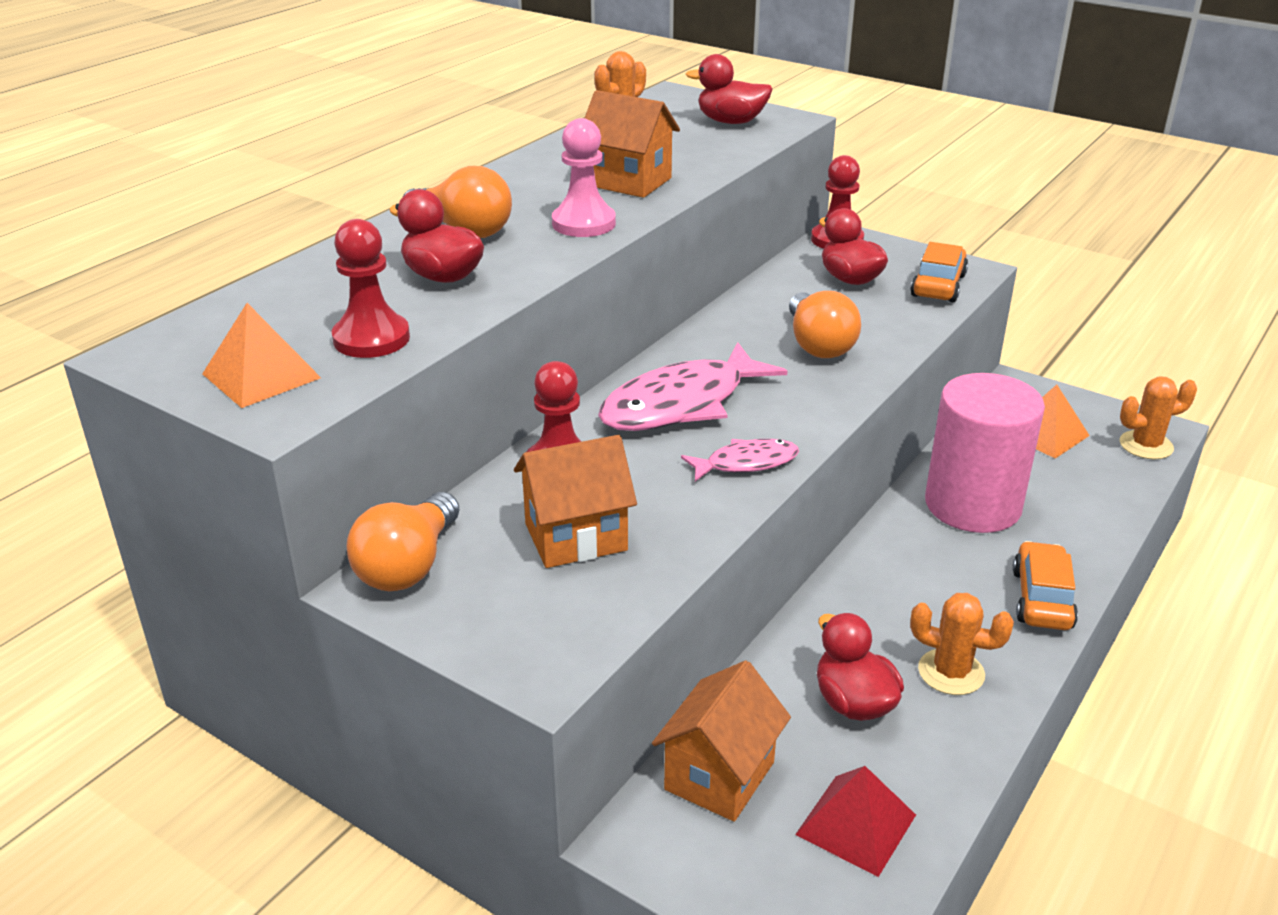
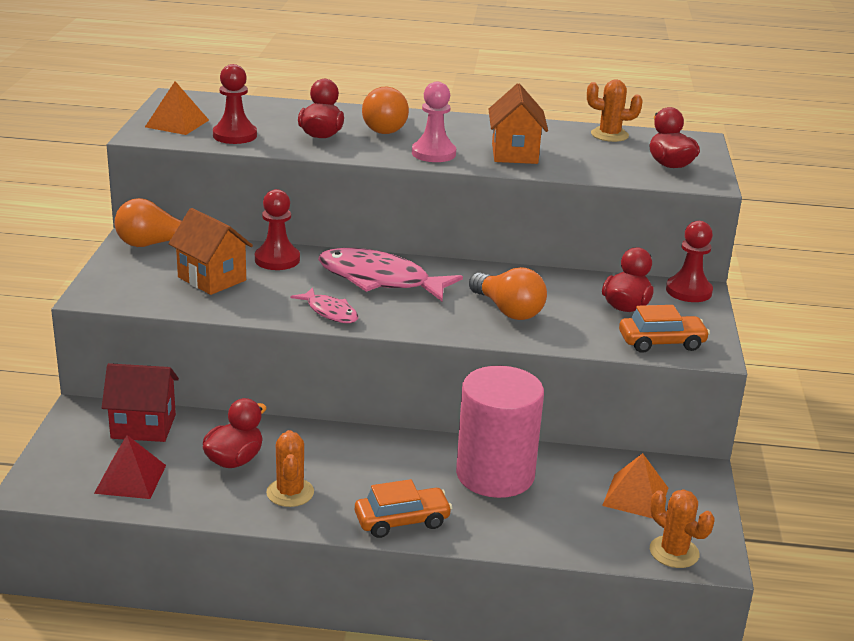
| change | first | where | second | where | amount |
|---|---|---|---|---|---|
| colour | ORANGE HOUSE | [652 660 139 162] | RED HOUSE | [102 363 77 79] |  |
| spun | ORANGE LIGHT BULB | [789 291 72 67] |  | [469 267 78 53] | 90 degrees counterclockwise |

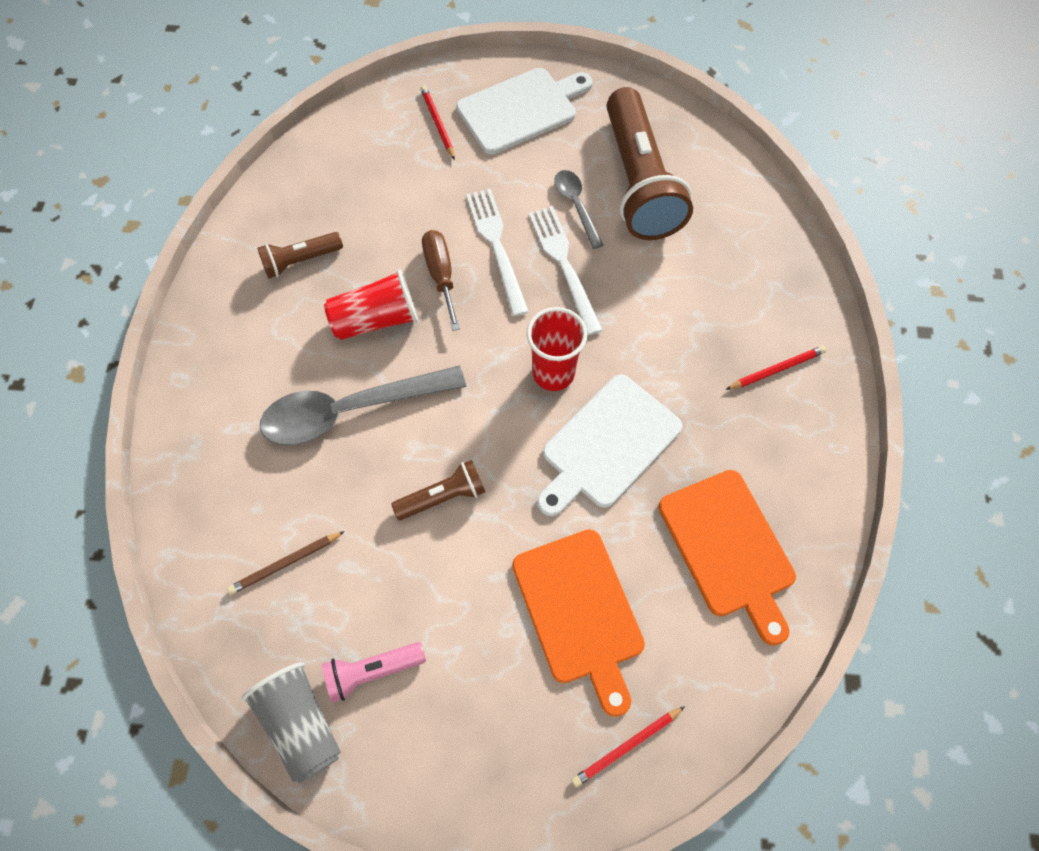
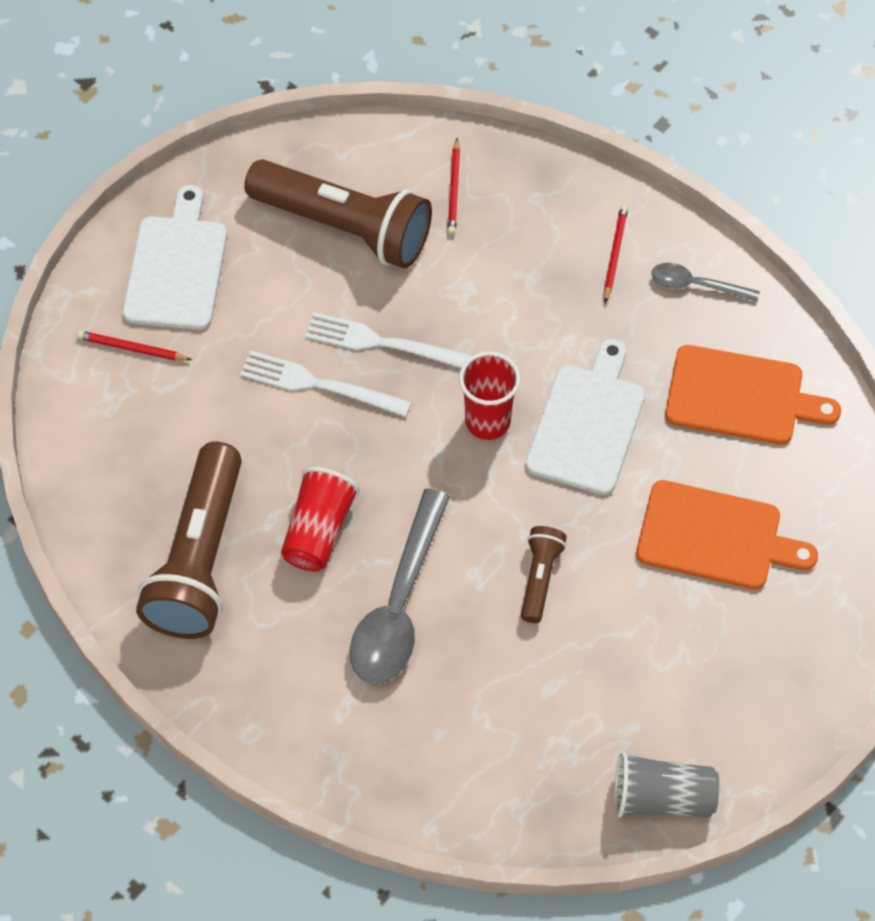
| change | first | where | second | where | amount |
|---|---|---|---|---|---|
| missing | BROWN PENCIL | [227 531 118 64] |  |  |  |
| missing | PINK FLASHLIGHT | [322 642 104 61] |  |  |  |
| missing | BROWN SCREWDRIVER | [422 230 38 101] |  |  |  |
| relocated | GREY SPOON | [554 170 50 79] |  | [652 263 108 39] |  |
| relocated | RED PENCIL | [571 706 114 81] |  | [448 138 12 97] |  |
| spun | WHITE CUTTING BOARD | [537 374 145 142] |  | [525 339 120 156] | 150 degrees counterclockwise |
| size | BROWN FLASHLIGHT | [257 232 86 46] |  | [136 441 106 198] | x2.12 |

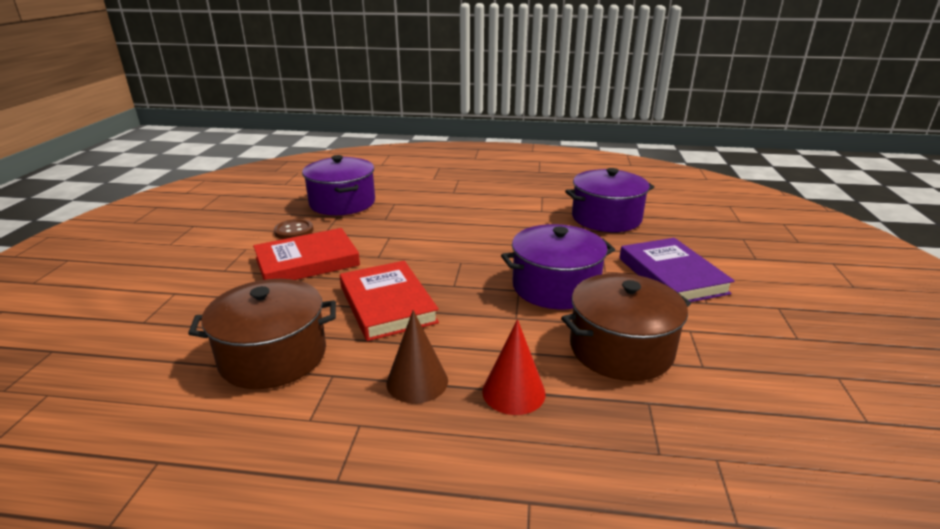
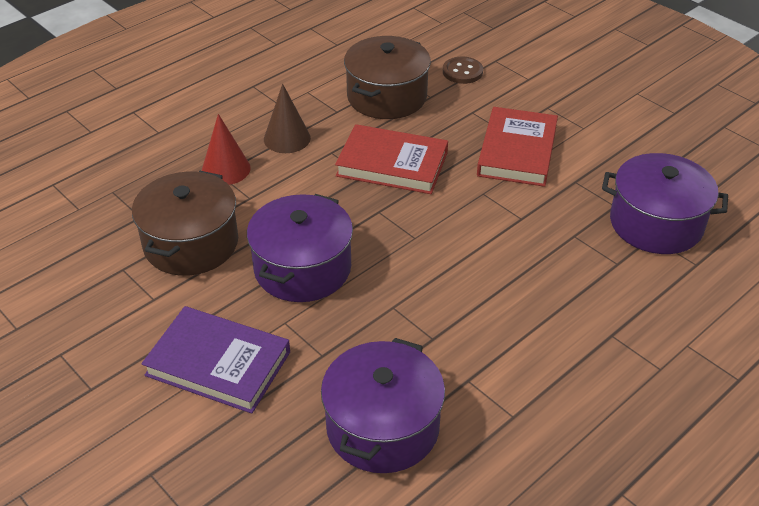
| change | first | where | second | where | amount |
|---|---|---|---|---|---|
| relocated | BROWN BUTTON | [274 219 39 20] |  | [443 57 40 27] |  |

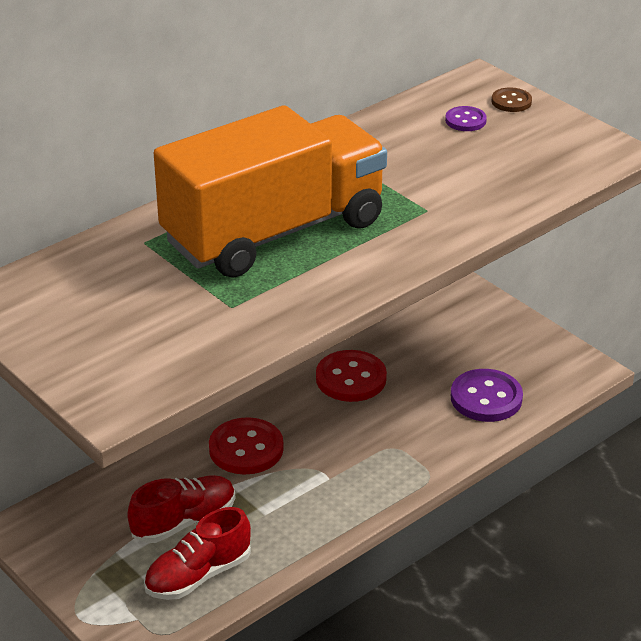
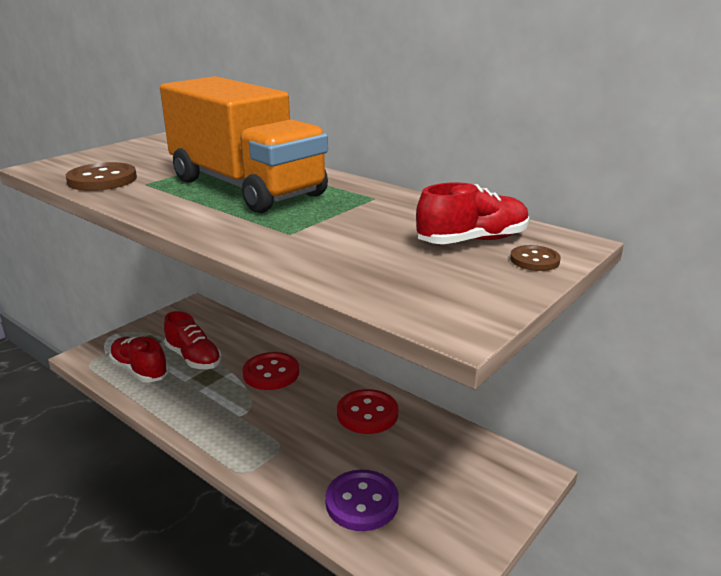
| change | first | where | second | where | amount |
|---|---|---|---|---|---|
| appeared |  |  | BROWN BUTTON | [66 162 71 29] |  |
| exchanged | PURPLE BUTTON | [445 106 42 25] | RED SHOE | [416 182 113 62] |  |

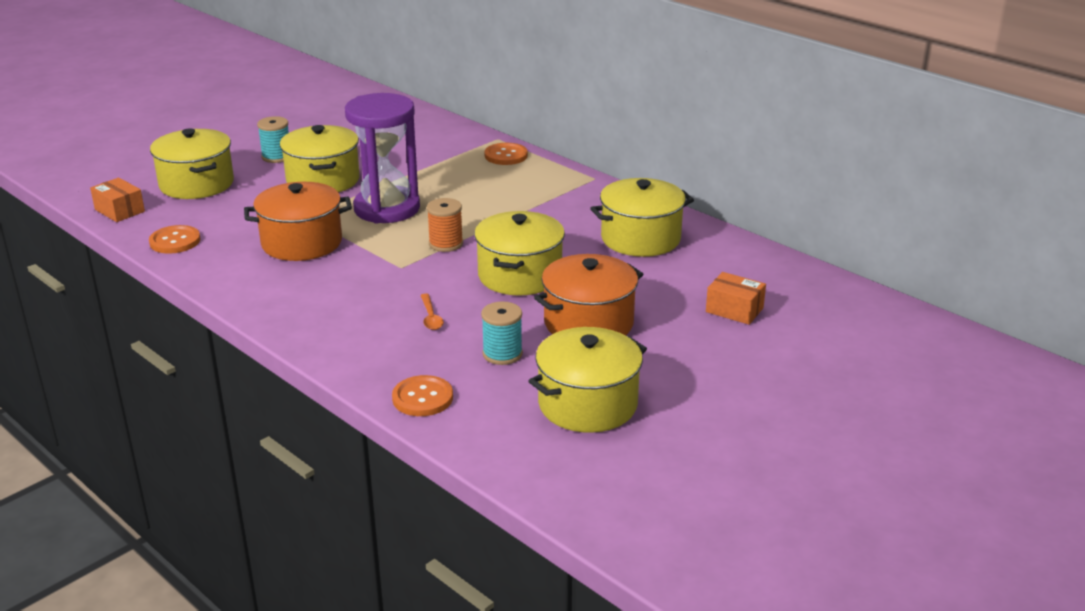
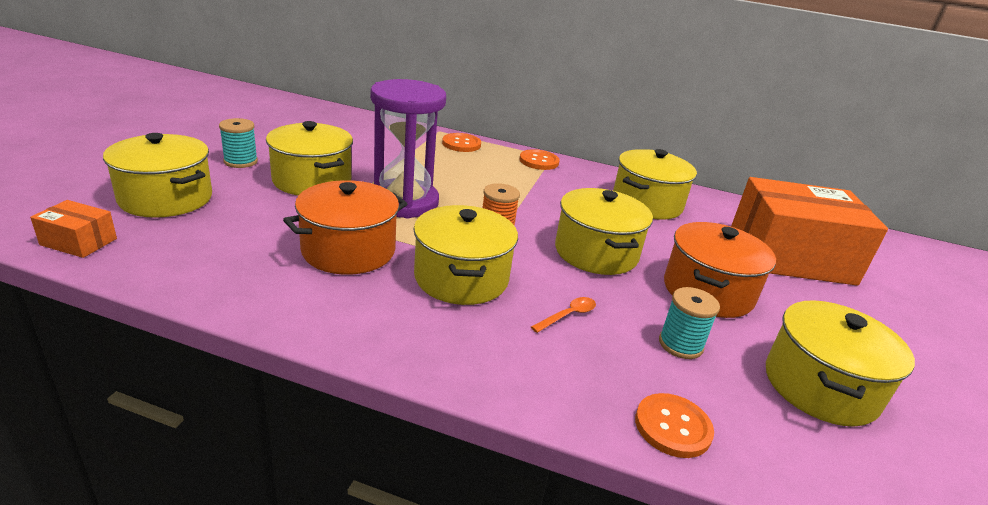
| change | first | where | second | where | amount |
|---|---|---|---|---|---|
| appeared |  |  | YELLOW POT | [414 205 104 100] |  |
| relocated | ORANGE BUTTON | [149 225 52 29] |  | [519 149 41 21] |  |
| spun | ORANGE SPOON | [420 293 24 37] |  | [531 297 65 36] | 90 degrees counterclockwise |
| size | ORANGE BOX | [706 272 60 53] |  | [731 177 157 109] | x2.42 |

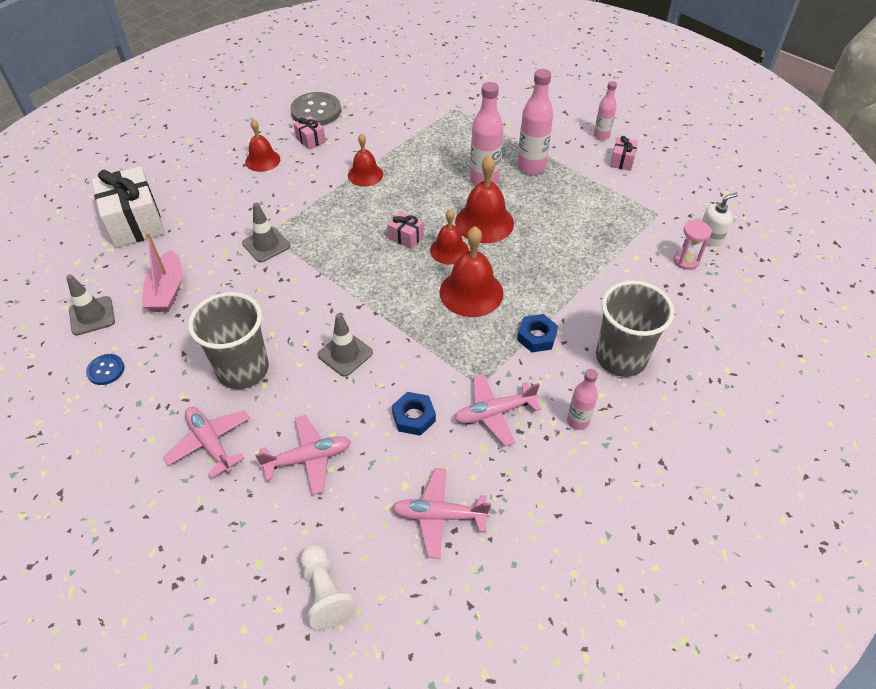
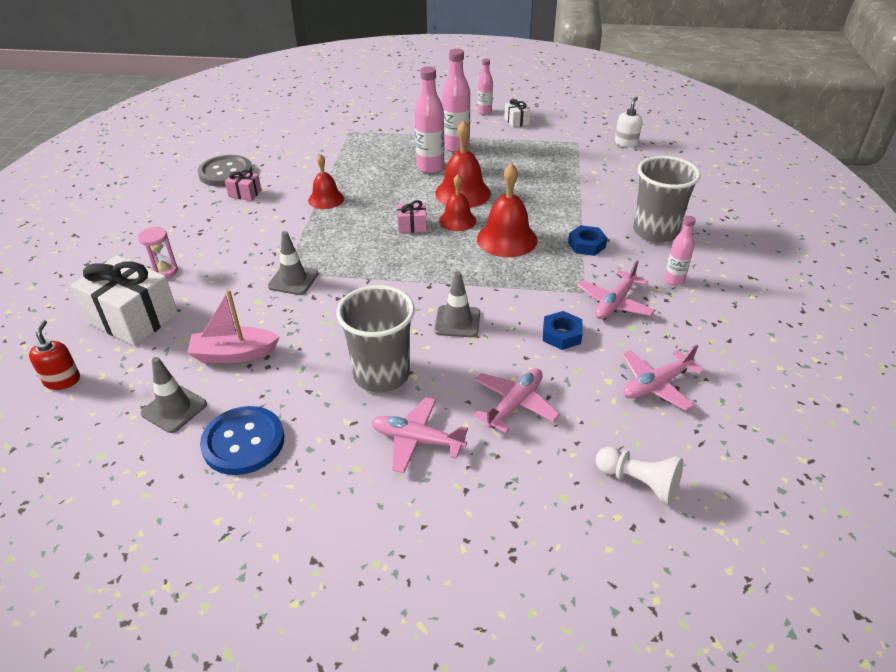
| change | first | where | second | where | amount |
|---|---|---|---|---|---|
| missing | RED BELL | [245 119 35 53] |  |  |  |
| appeared |  |  | RED SOAP DISPENSER | [29 320 51 70] |  |
| relocated | PINK HOURGLASS | [673 220 39 50] |  | [138 227 40 51] |  |
| colour | PINK GIFT | [610 136 28 35] | WHITE GIFT | [504 99 27 28] |  |
| spun | PINK BOAT | [142 232 40 80] |  | [187 290 93 73] | 120 degrees clockwise |
| size | BLUE BUTTON | [86 354 38 31] |  | [200 406 84 69] | x1.92 |

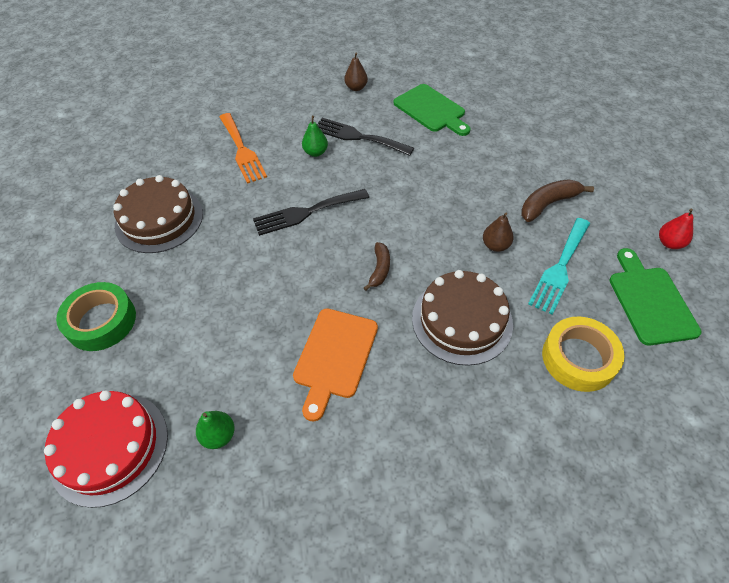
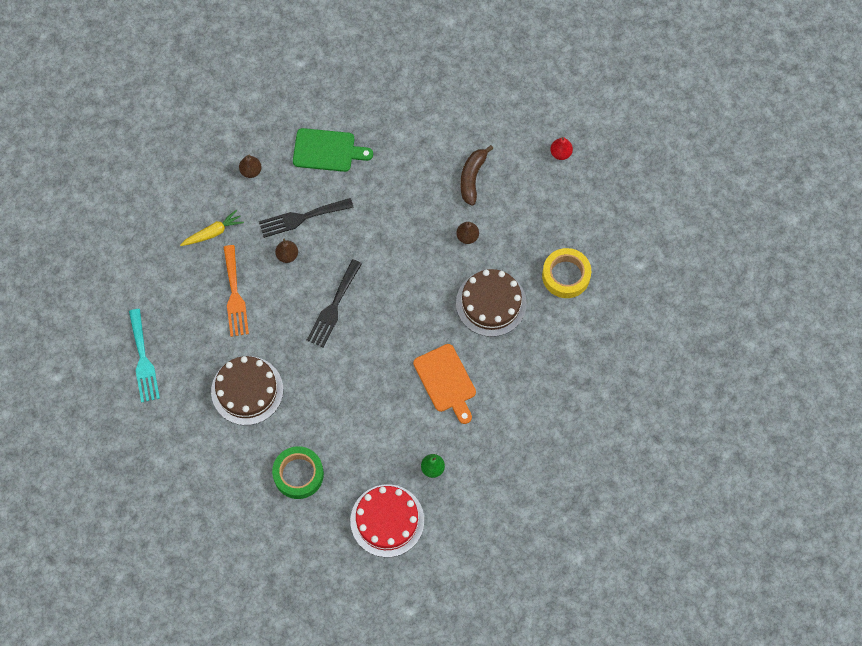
| change | first | where | second | where | amount |
|---|---|---|---|---|---|
| missing | BROWN BANANA | [364 242 26 49] |  |  |  |
| missing | GREEN CUTTING BOARD | [609 248 93 97] |  |  |  |
| appeared |  |  | YELLOW CARROT | [180 209 64 37] |  |
| relocated | TURQUOISE FORK | [528 218 62 97] |  | [129 309 31 94] |  |
| colour | GREEN PEAR | [302 116 26 41] | BROWN PEAR | [275 239 23 24] |  |
| spun | ORANGE FORK | [219 113 48 71] |  | [224 245 25 92] | 60 degrees clockwise |

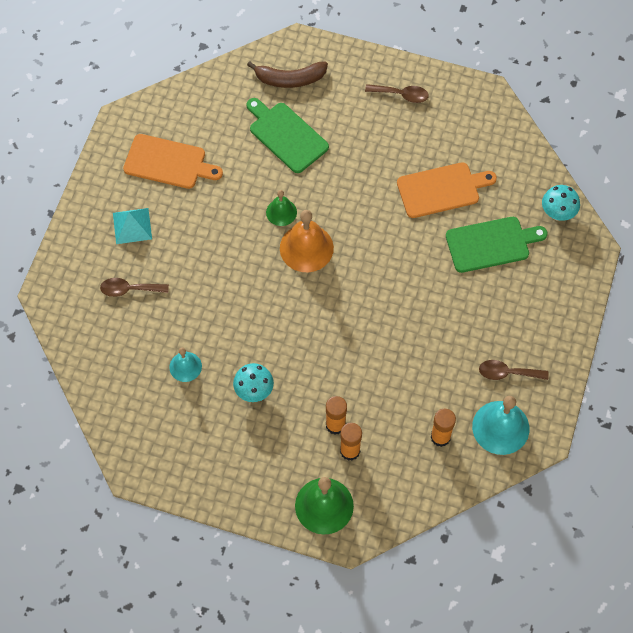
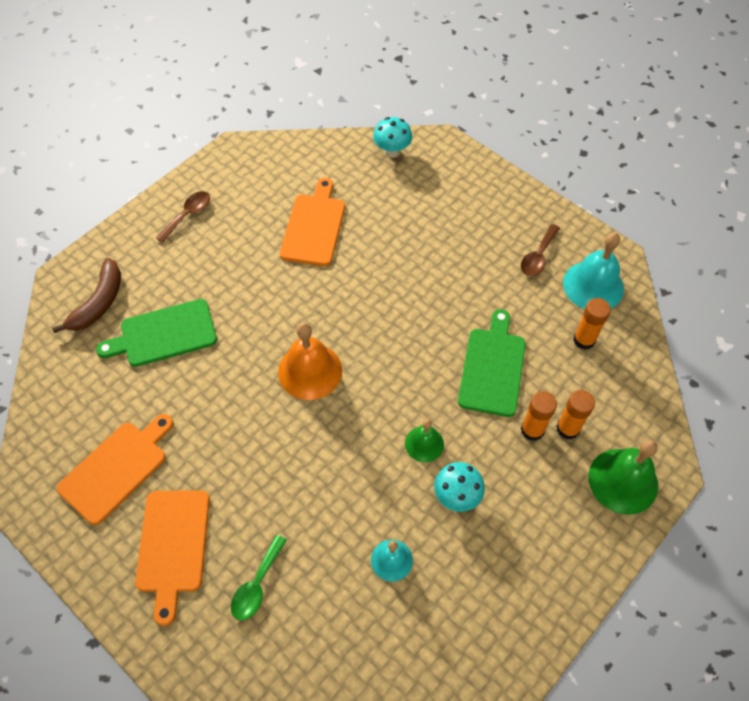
| change | first | where | second | where | amount |
|---|---|---|---|---|---|
| relocated | GREEN BELL | [266 190 31 36] |  | [405 420 39 42] |  |
| relocated | GREEN CUTTING BOARD | [446 217 102 56] |  | [458 309 68 108] |  |
| exchanged | TURQUOISE PYRAMID | [113 208 39 36] | ORANGE CUTTING BOARD | [135 490 75 136] |  |
| colour | BROWN SPOON | [100 278 69 19] | GREEN SPOON | [231 535 56 86] |  |

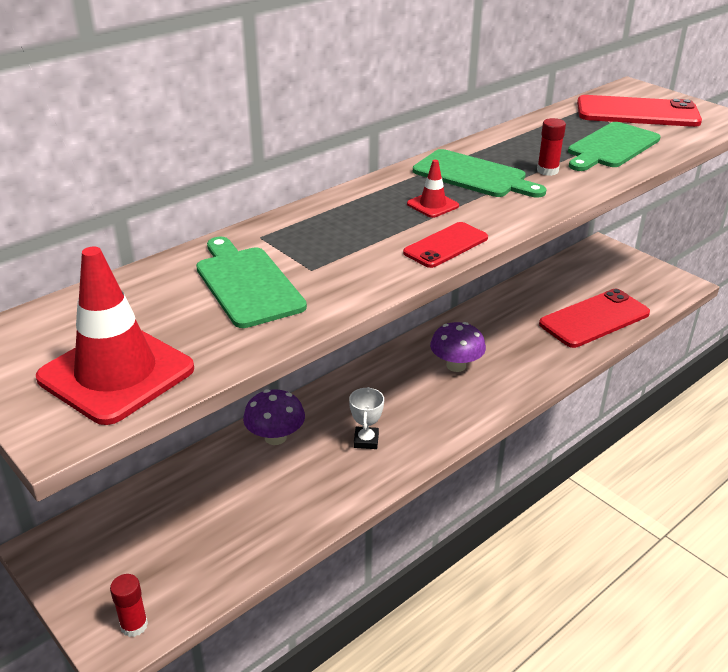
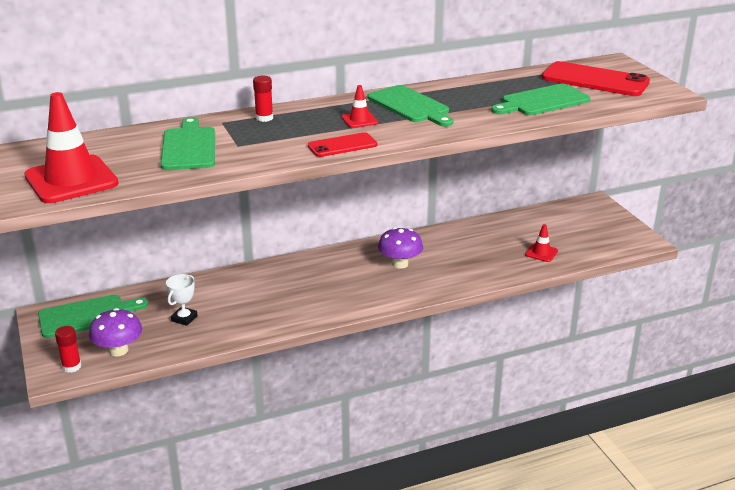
| change | first | where | second | where | amount |
|---|---|---|---|---|---|
| appeared |  |  | GREEN CUTTING BOARD | [38 295 110 43] |  |
| relocated | PURPLE MUSHROOM | [243 389 62 56] |  | [89 308 53 48] |  |
| relocated | WHITE TROPHY | [349 387 35 62] |  | [166 274 32 52] |  |
| relocated | RED GLUE STICK | [537 118 29 58] |  | [253 76 20 46] |  |
| exchanged | RED PHONE | [539 289 111 59] | RED TRAFFIC CONE | [525 224 33 38] |  |

